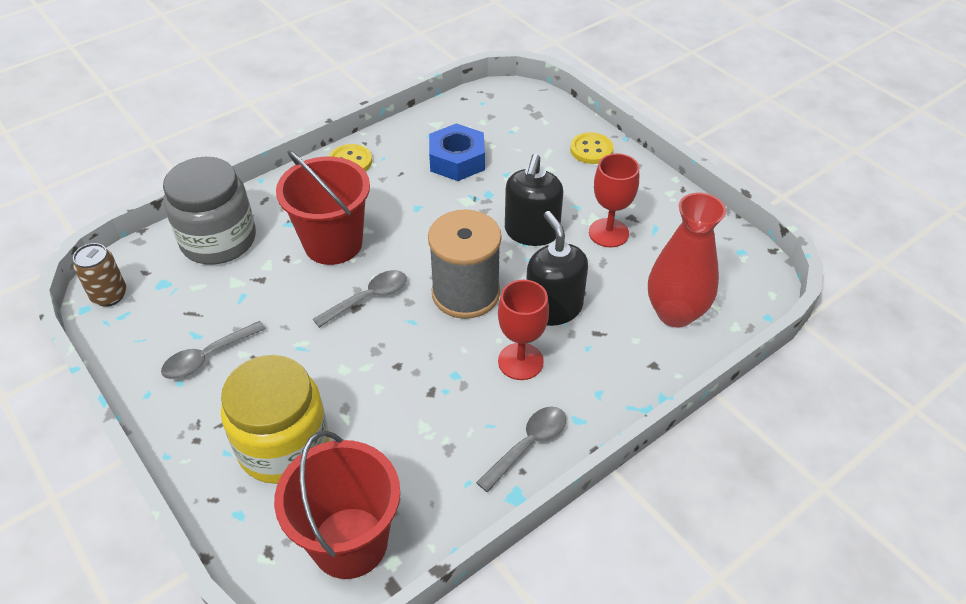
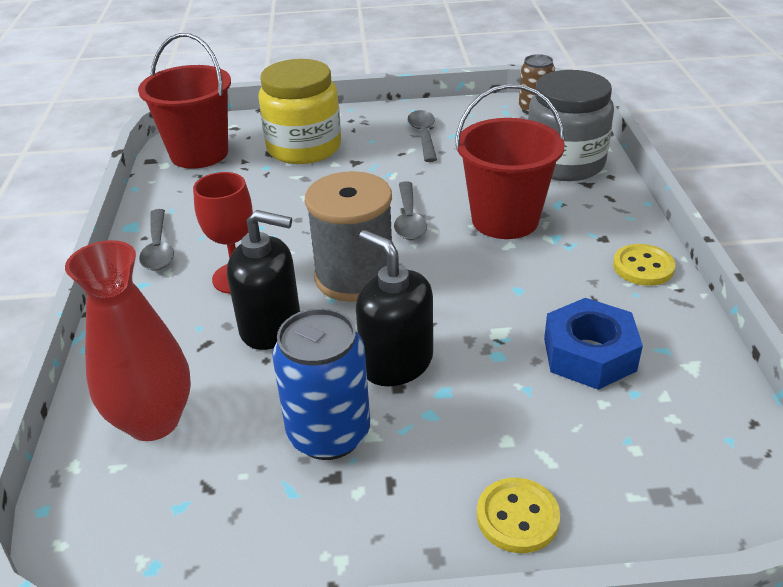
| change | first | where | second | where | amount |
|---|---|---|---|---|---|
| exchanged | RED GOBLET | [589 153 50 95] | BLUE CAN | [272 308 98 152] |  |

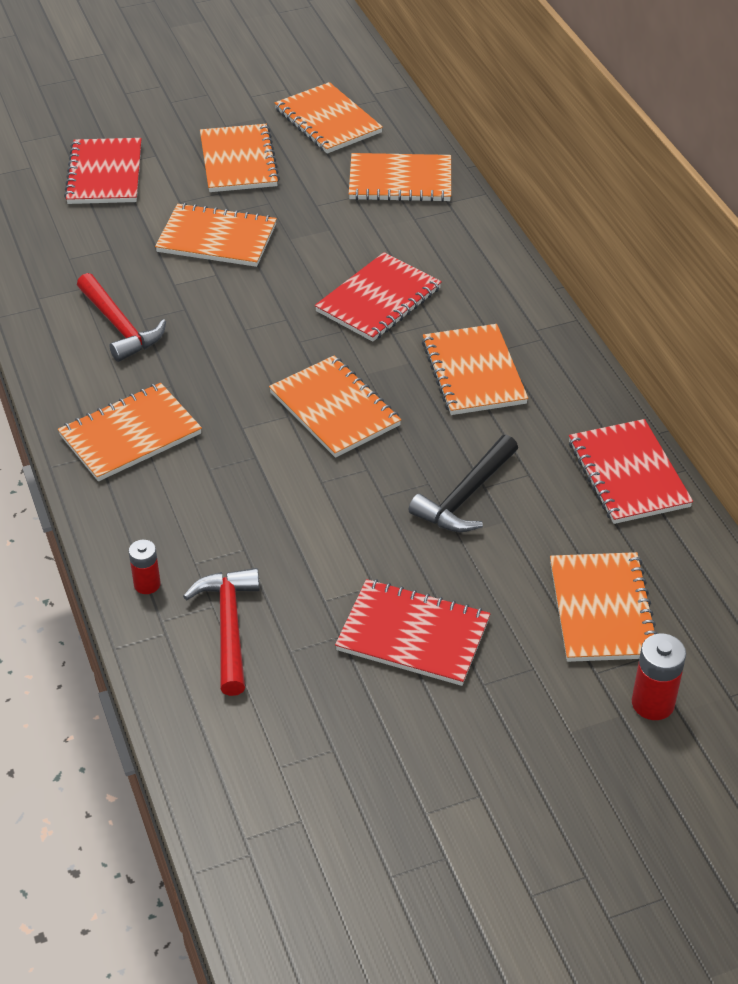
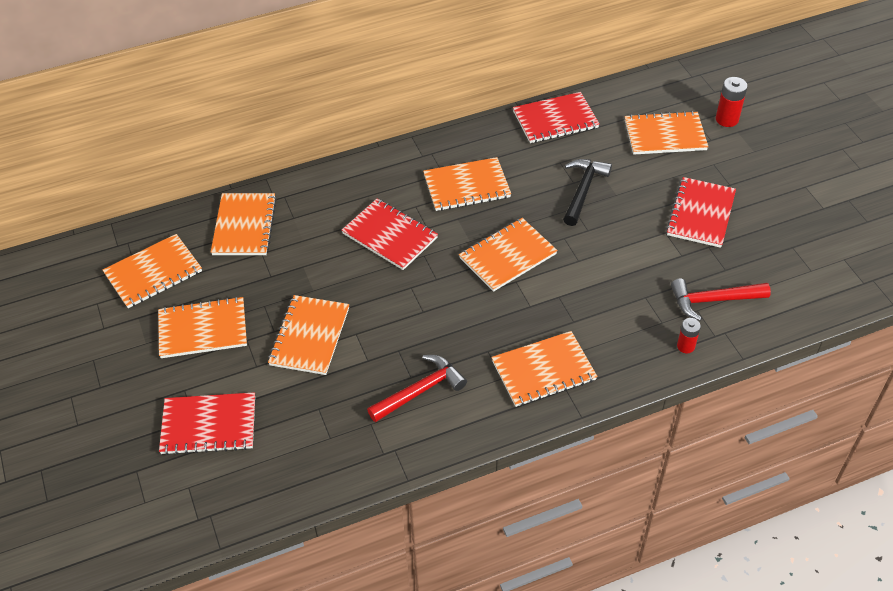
| change | first | where | second | where | amount |
|---|---|---|---|---|---|
| spun | ORANGE NOTEBOOK | [58 383 144 98] |  | [491 331 106 76] | 75 degrees counterclockwise |
| spun | BLACK HAMMER | [409 435 109 97] |  | [563 159 49 67] | 105 degrees counterclockwise |

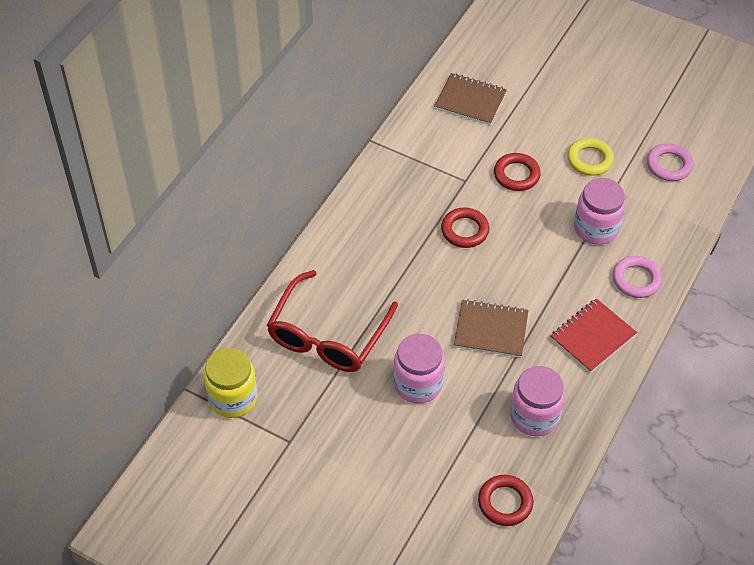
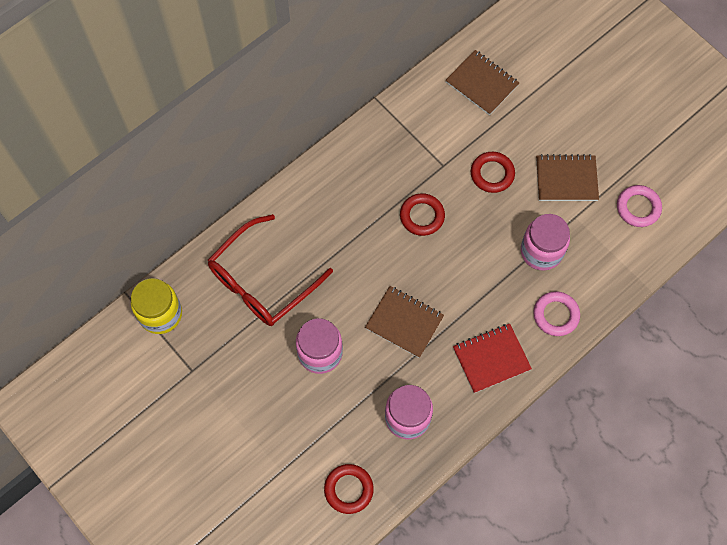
| change | first | where | second | where | amount |
|---|---|---|---|---|---|
| exchanged | YELLOW RING | [567 138 47 38] | BROWN NOTEBOOK | [536 154 63 47] |  |

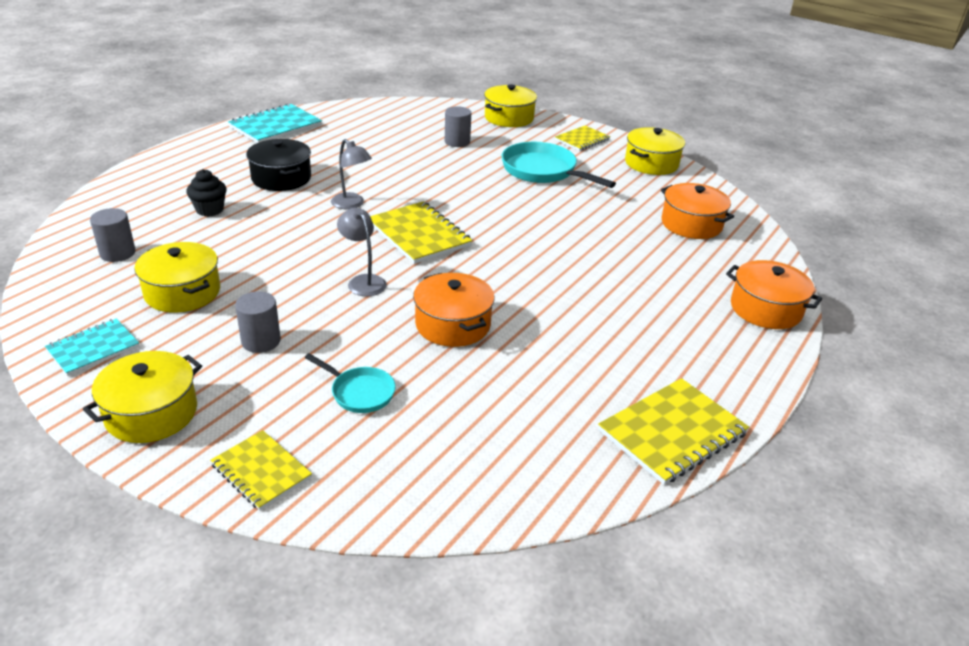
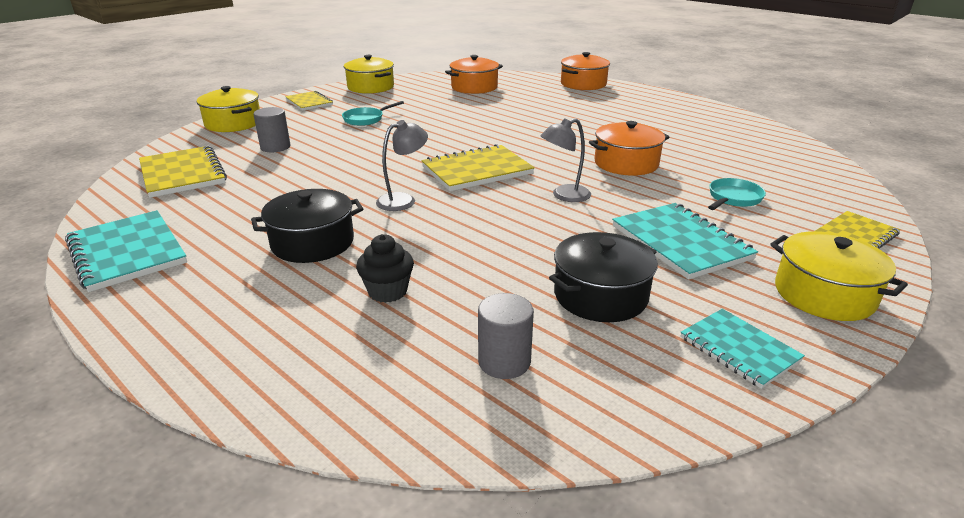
| change | first | where | second | where | amount |
|---|---|---|---|---|---|
| relocated | YELLOW NOTEBOOK | [598 378 151 107] |  | [139 146 88 52] |  |
| exchanged | GREY CYLINDER | [235 291 46 62] | TURQUOISE NOTEBOOK | [612 203 146 77] |  |
| colour | YELLOW POT | [134 242 86 71] | BLACK POT | [549 232 109 90] |  |
| size | TURQUOISE PAN | [501 142 115 46] |  | [342 101 62 25] | x0.55 |

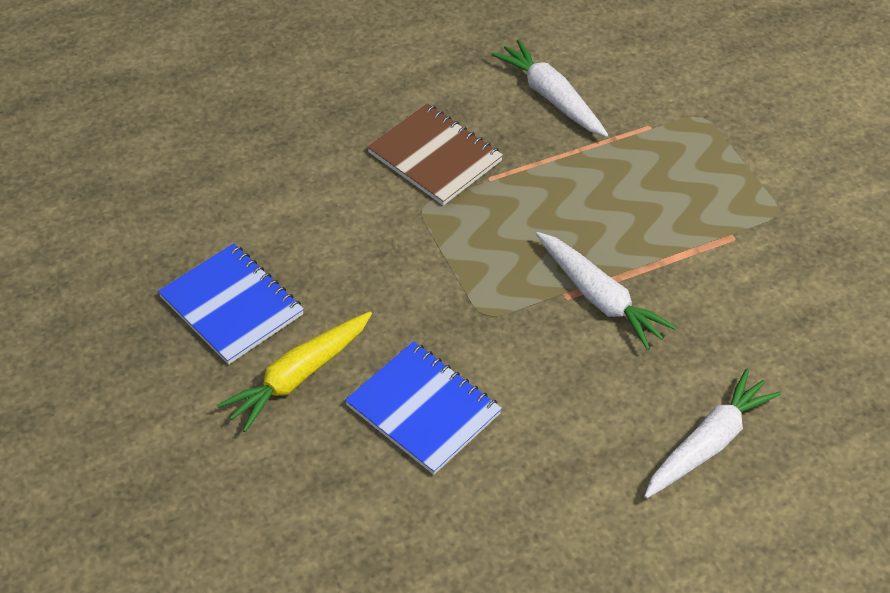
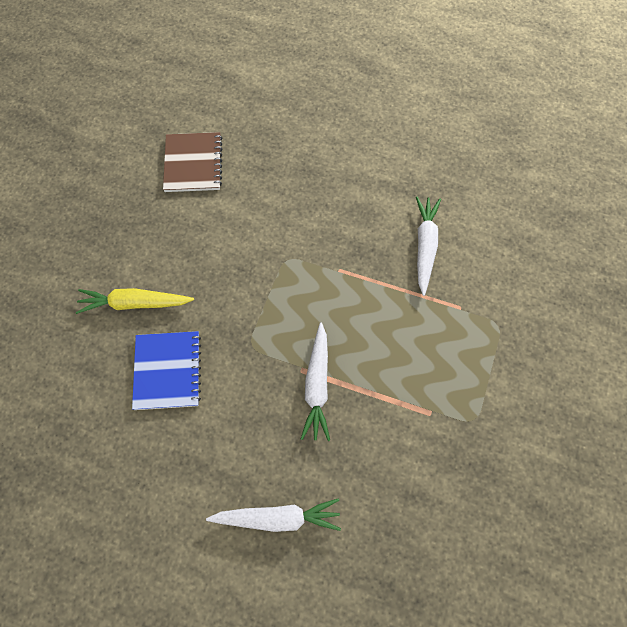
| change | first | where | second | where | amount |
|---|---|---|---|---|---|
| missing | BLUE NOTEBOOK | [158 243 146 122] |  |  |  |
| relocated | BROWN NOTEBOOK | [367 103 136 103] |  | [163 132 59 60] |  |

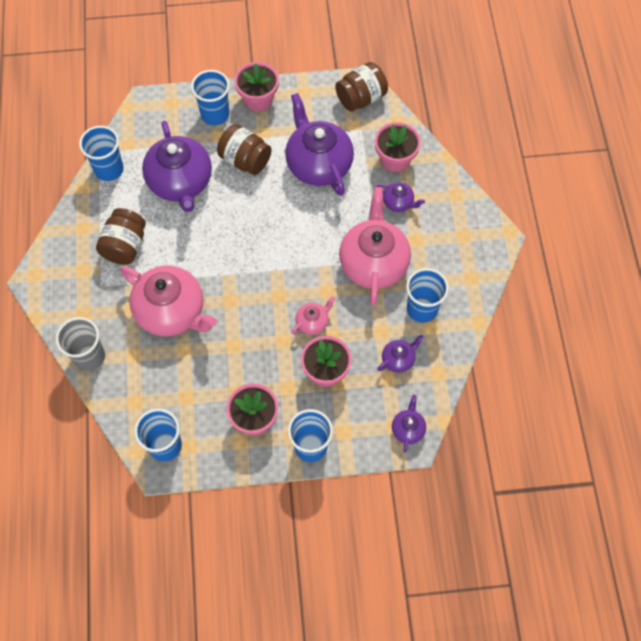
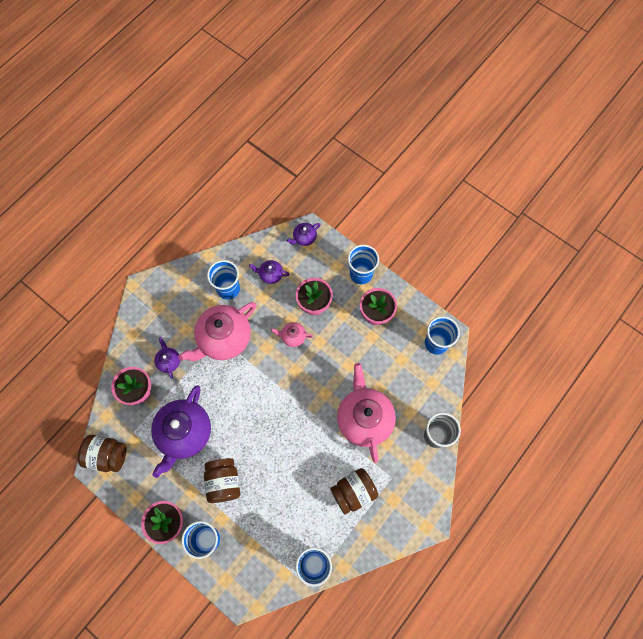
| change | first | where | second | where | amount |
|---|---|---|---|---|---|
| missing | PURPLE TEAPOT | [142 120 70 92] |  |  |  |

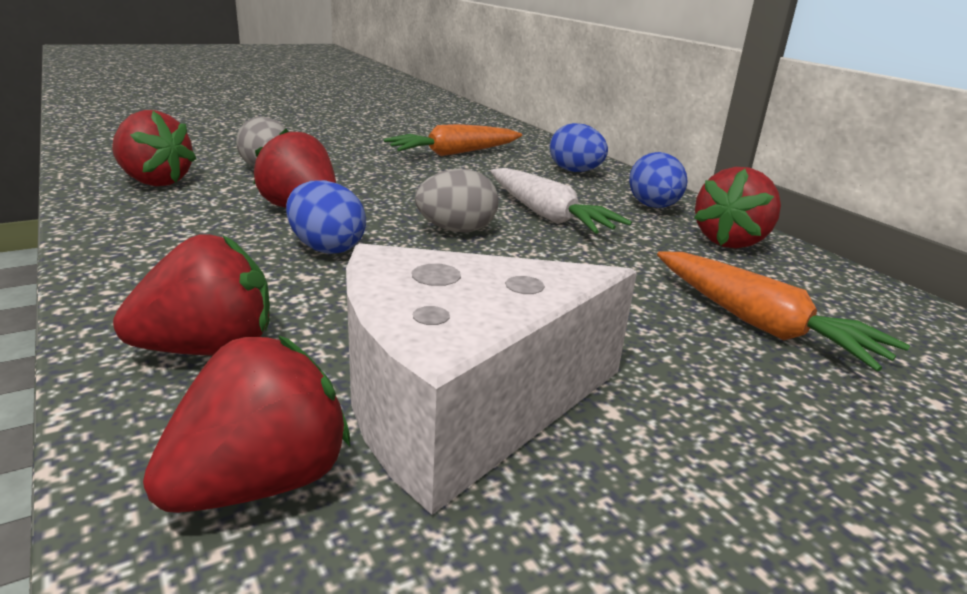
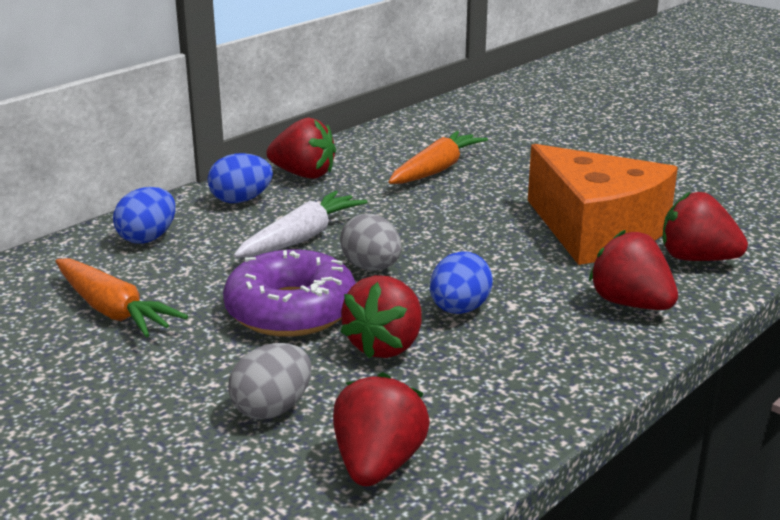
| change | first | where | second | where | amount |
|---|---|---|---|---|---|
| appeared |  |  | PURPLE DONUT | [223 250 133 87] |  |
| colour | WHITE CHEESE | [346 243 291 272] | ORANGE CHEESE | [528 144 150 121] |  |

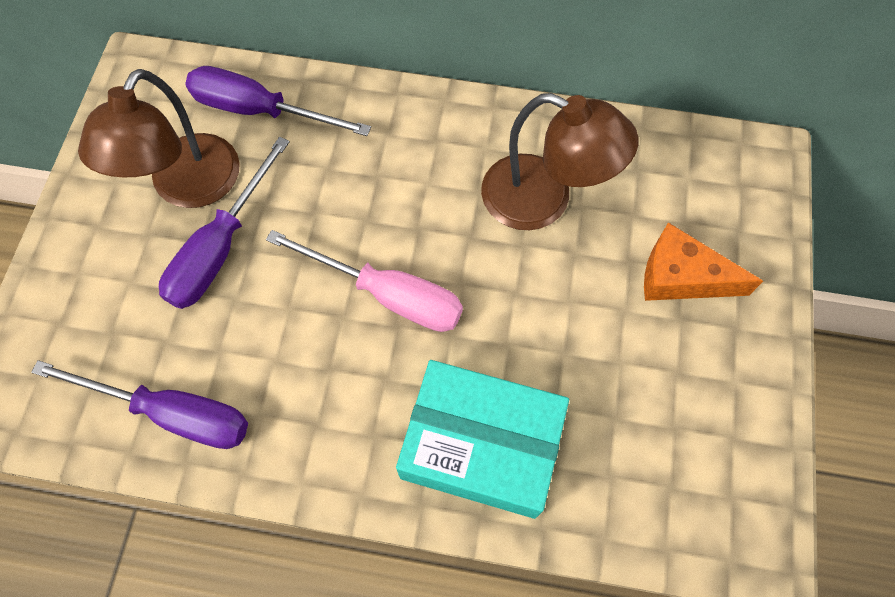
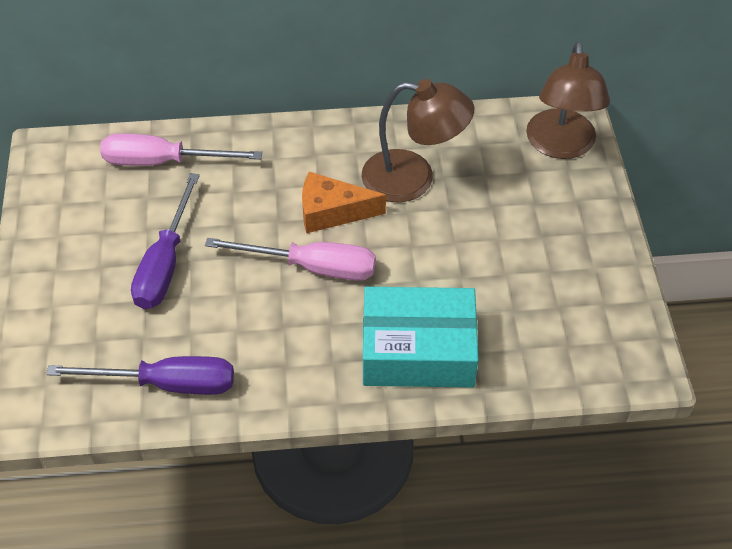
| change | first | where | second | where | amount |
|---|---|---|---|---|---|
| relocated | BROWN LAMP | [78 69 162 139] |  | [526 41 84 118] |  |
| relocated | ORANGE CHEESE | [644 222 119 79] |  | [302 172 84 61] |  |
| colour | PURPLE SCREWDRIVER | [185 66 186 70] | PINK SCREWDRIVER | [100 133 162 33] |  |

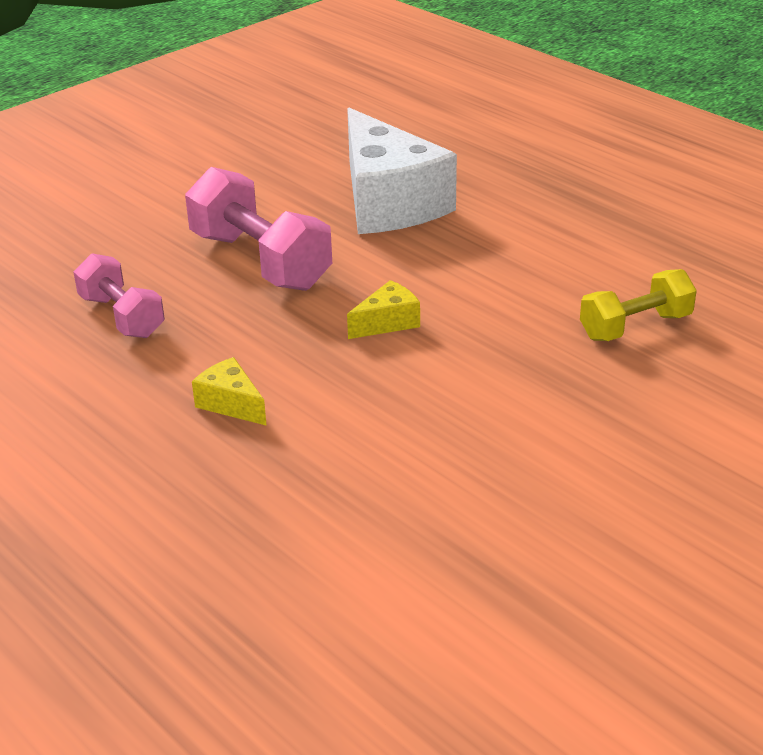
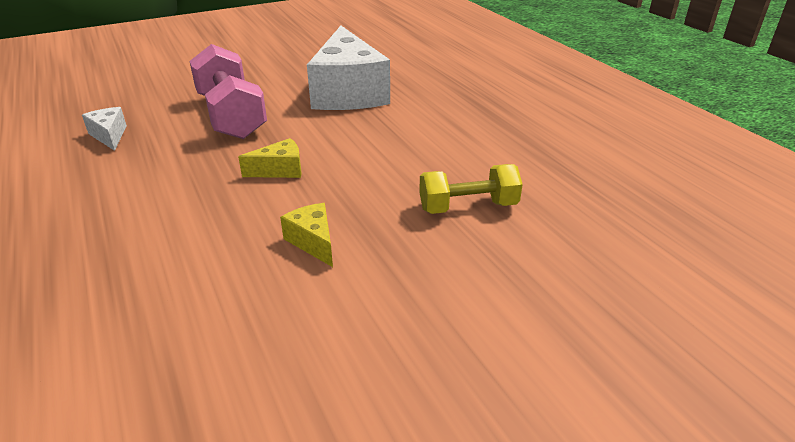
| change | first | where | second | where | amount |
|---|---|---|---|---|---|
| relocated | YELLOW CHEESE | [192 357 75 69] |  | [280 203 53 64] |  |
| exchanged | PINK DUMBBELL | [73 253 92 85] | WHITE CHEESE | [82 107 45 44] |  |

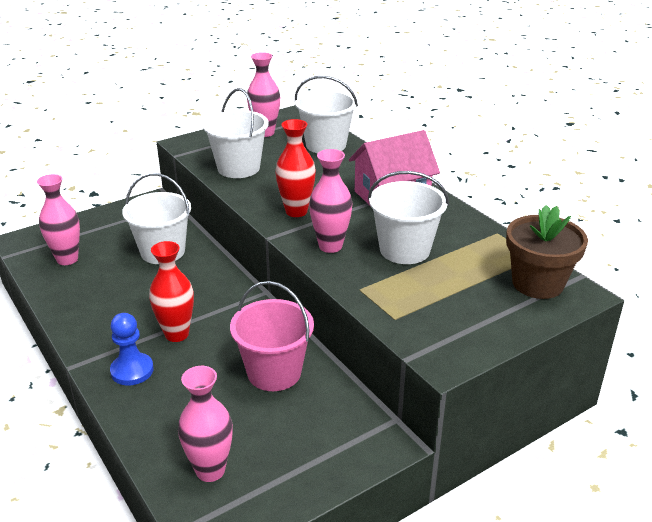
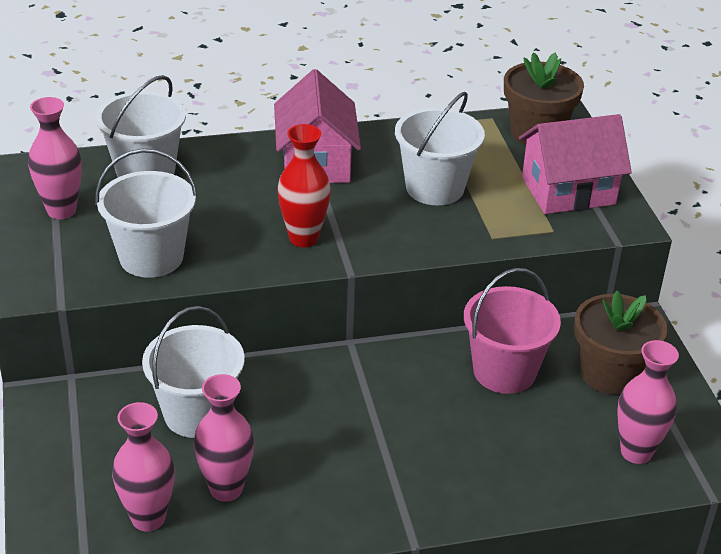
| change | first | where | second | where | amount |
|---|---|---|---|---|---|
| missing | BLUE PAWN | [110 313 44 72] |  |  |  |
| missing | RED VASE | [149 241 45 101] |  |  |  |
| appeared |  |  | PINK HOUSE | [519 114 113 100] |  |
| appeared |  |  | BROWN FLOWER POT | [574 290 93 105] |  |
| relocated | PINK VASE | [309 149 43 104] |  | [194 374 60 128] |  |

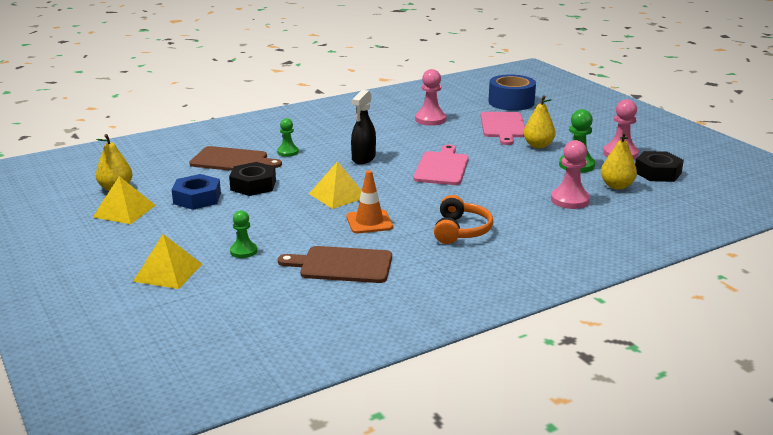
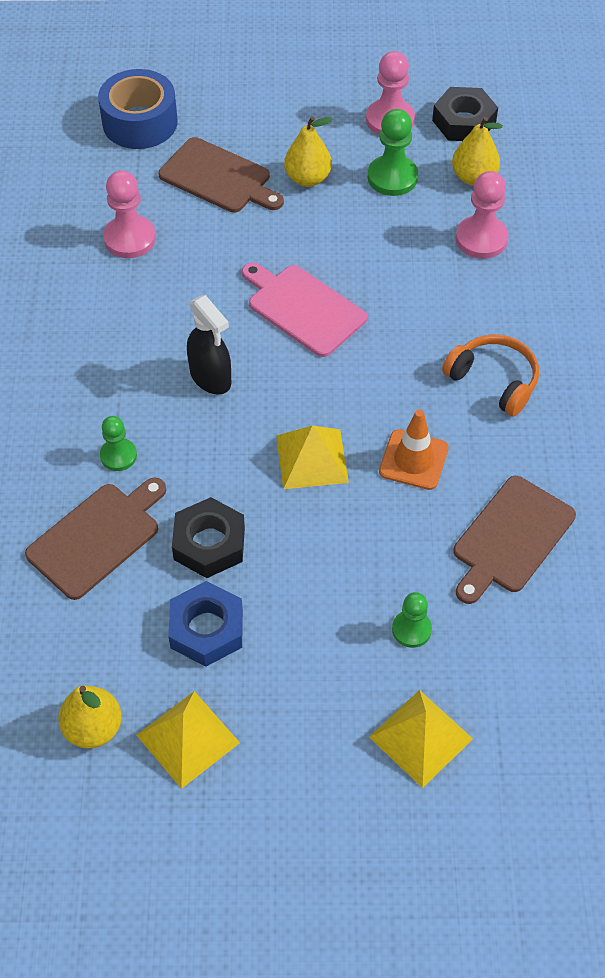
| change | first | where | second | where | amount |
|---|---|---|---|---|---|
| colour | PINK CUTTING BOARD | [481 112 44 33] | BROWN CUTTING BOARD | [158 137 126 76] |  |

